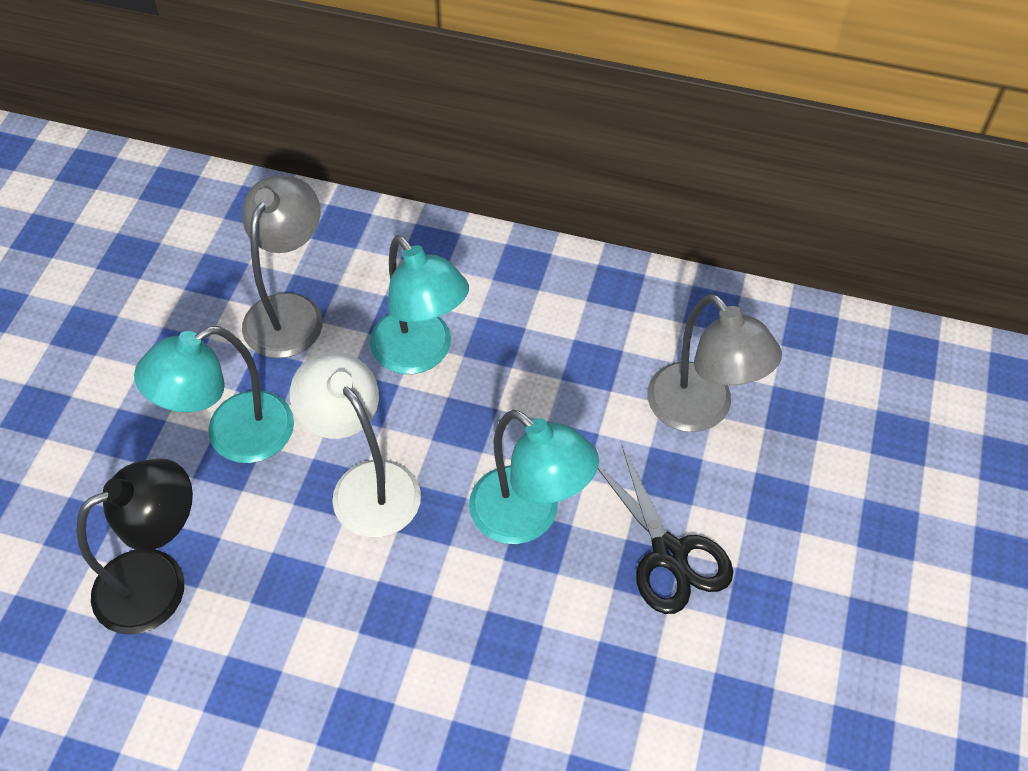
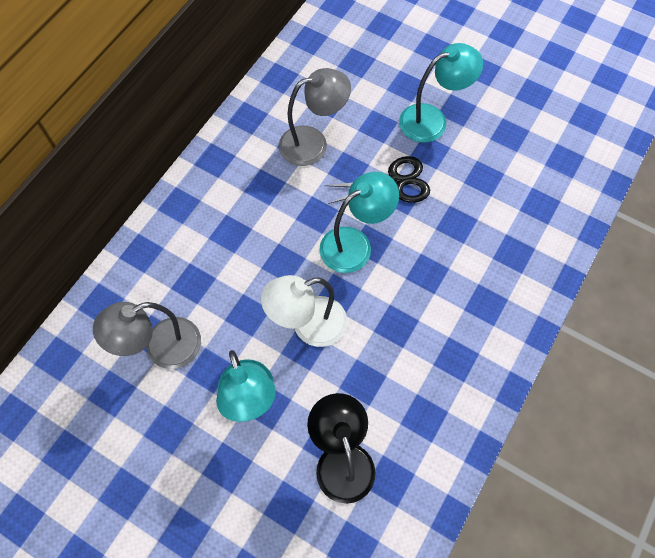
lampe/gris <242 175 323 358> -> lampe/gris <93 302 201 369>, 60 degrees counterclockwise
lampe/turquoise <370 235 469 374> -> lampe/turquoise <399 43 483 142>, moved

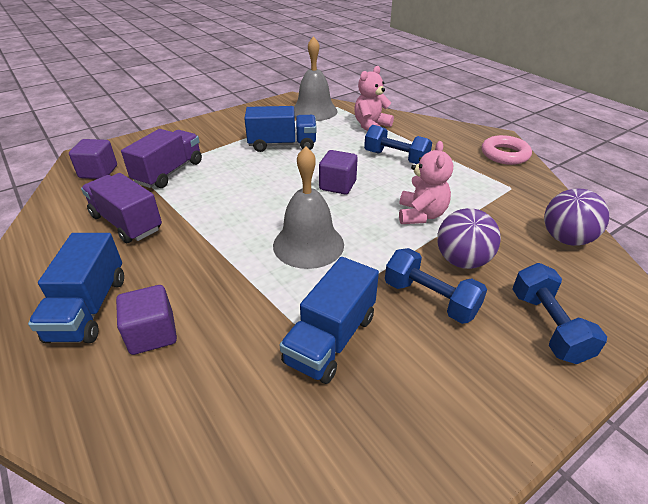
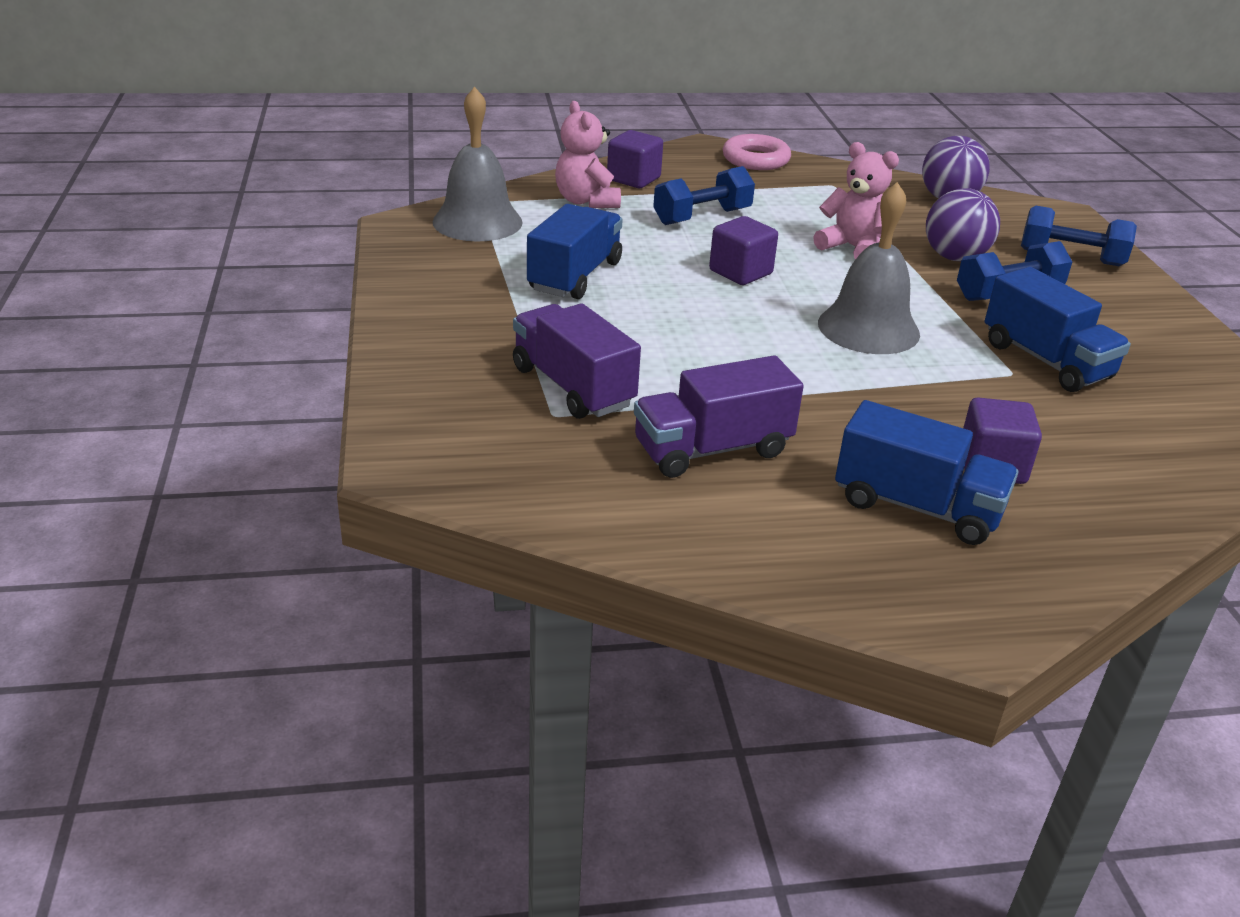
cube/violet <69 139 117 179> -> cube/violet <607 130 663 188>, moved

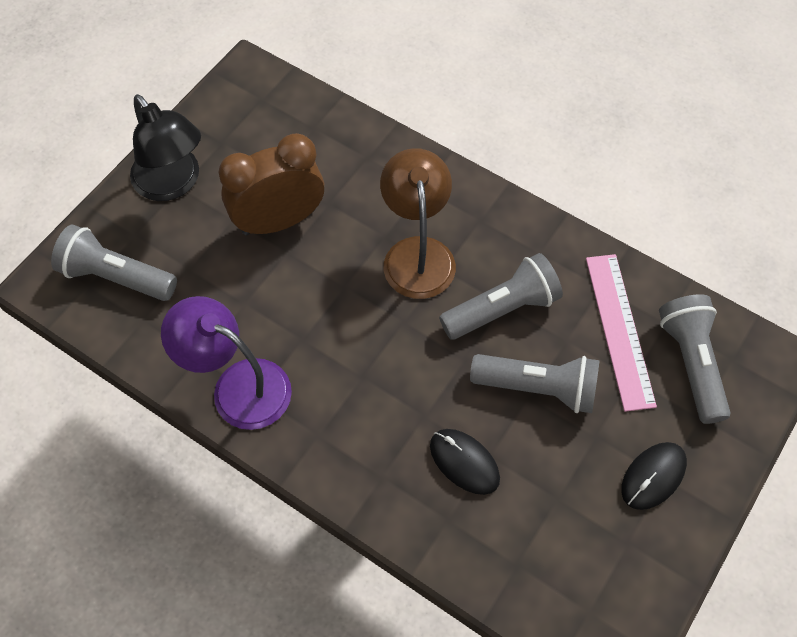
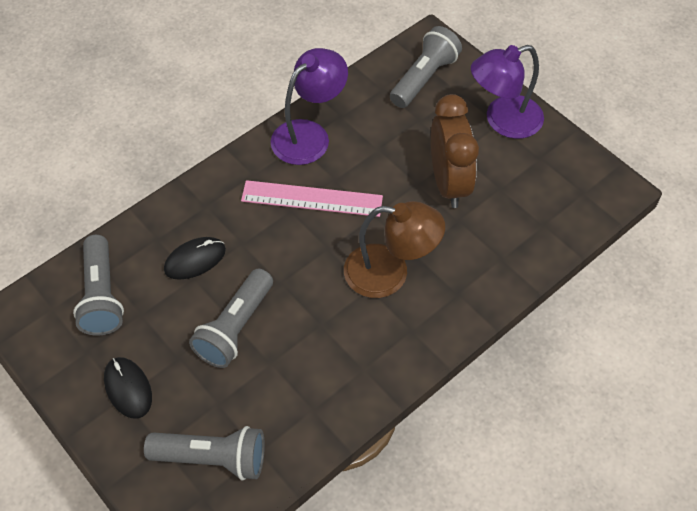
lampe de poche/gris <439 253 563 340> -> lampe de poche/gris <73 235 124 336>, moved
règle/rose <586 254 657 412> -> règle/rose <241 180 383 217>, moved
lampe/noir <130 94 201 201> -> lampe/violet <471 45 544 139>

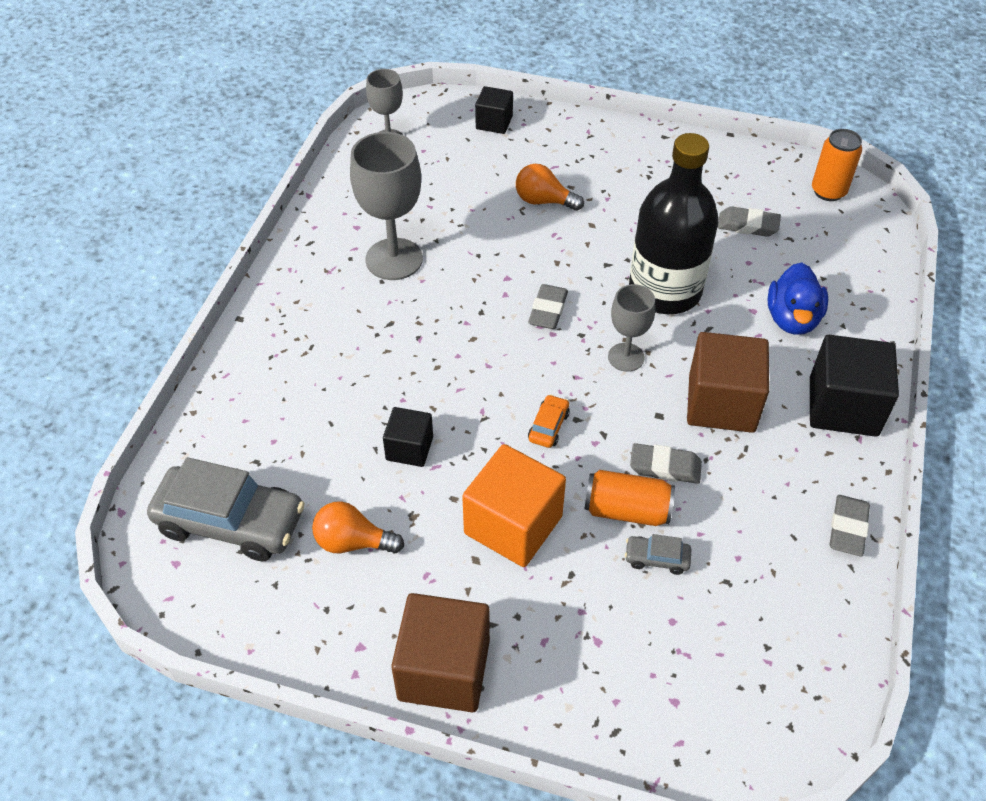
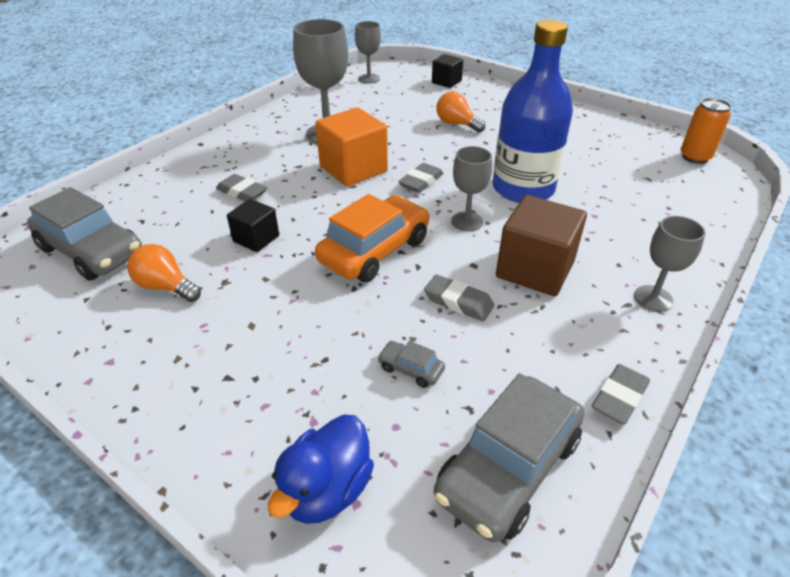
gomme/gris <718 206 781 237> -> gomme/gris <216 174 268 202>, moved
canard/bleu <767 263 828 335> -> canard/bleu <268 414 374 524>, moved
voiture/orange <528 394 570 448> -> voiture/orange <315 194 429 282>, x2.32
cube/orange <462 444 566 567> -> cube/orange <316 107 388 187>, moved
none -> voiture/gris <434 373 584 542>
bouteille/noir <629 133 718 314> -> bouteille/bleu <492 20 573 203>
cube/noir <810 335 899 437> -> verre à pied/gris <634 216 706 312>
cube/marron <391 593 490 712> -> none
canette/orange <585 470 675 526> -> none

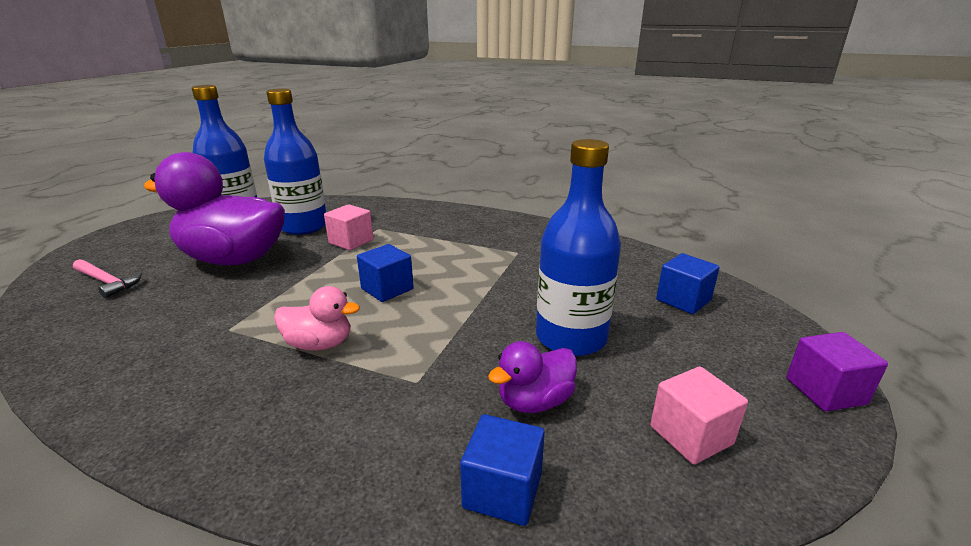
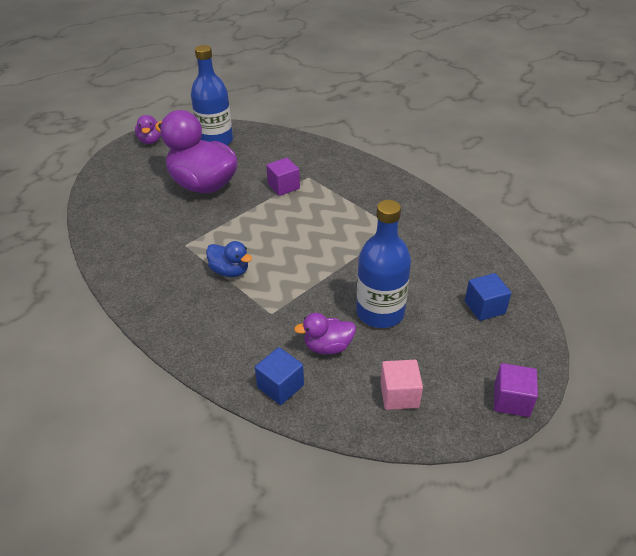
none -> canard/violet <135 115 161 144>
canard/rose <274 286 360 351> -> canard/bleu <206 241 252 277>
cube/rose <324 204 373 250> -> cube/violet <266 158 300 196>
marteau/rose <73 259 142 298> -> none
bouteille/bleu <264 89 326 235> -> none
cube/bleu <357 244 414 302> -> none

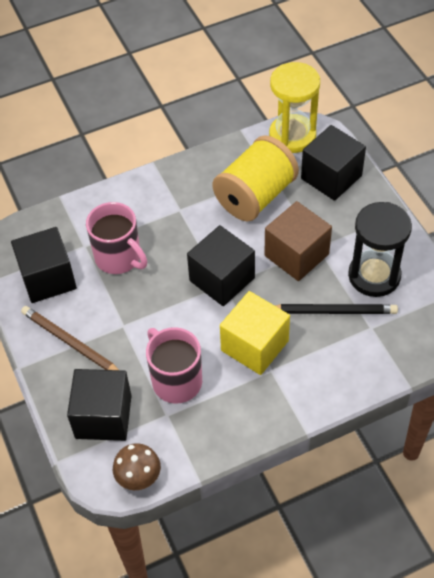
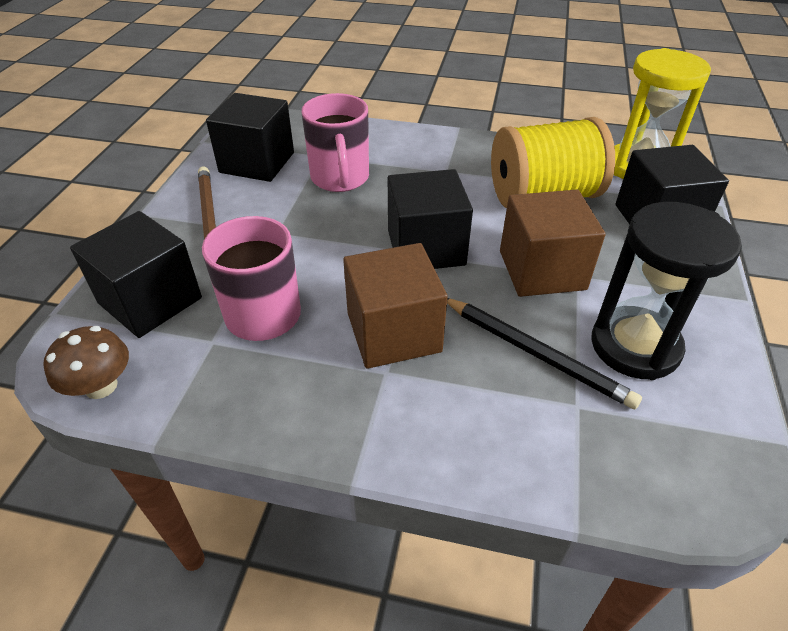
cube/jaune <220 291 290 375> -> cube/marron <343 243 448 369>

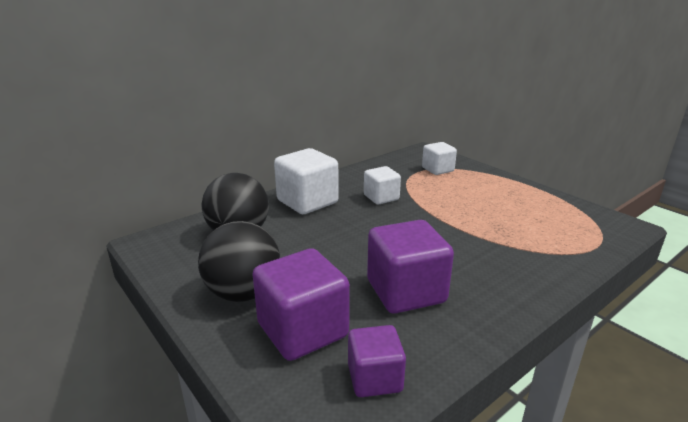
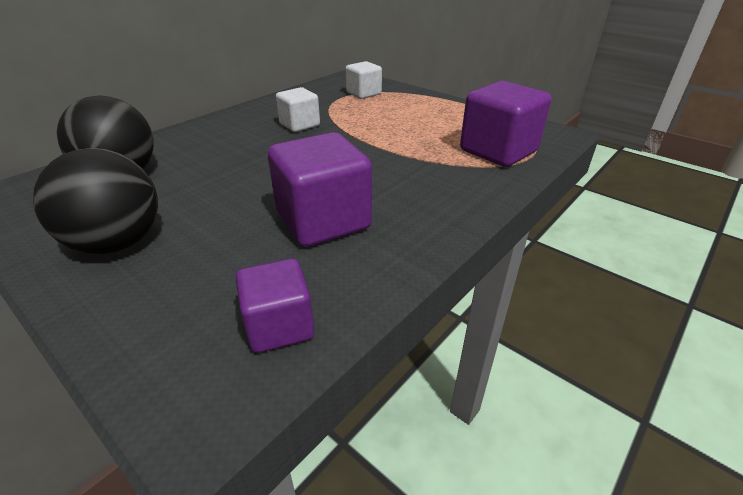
cube/violet <252 248 350 361> -> cube/violet <460 81 551 167>, moved
cube/blanc <274 148 339 214> -> none

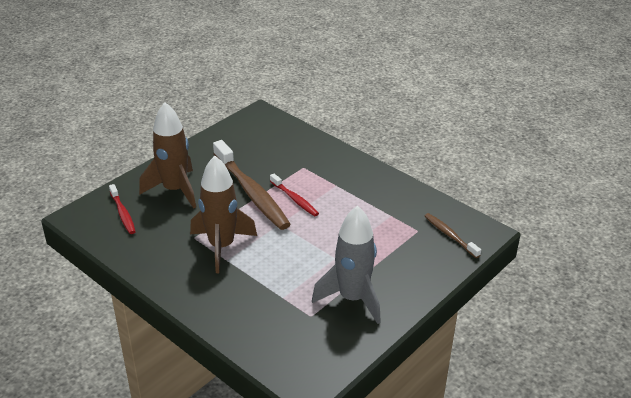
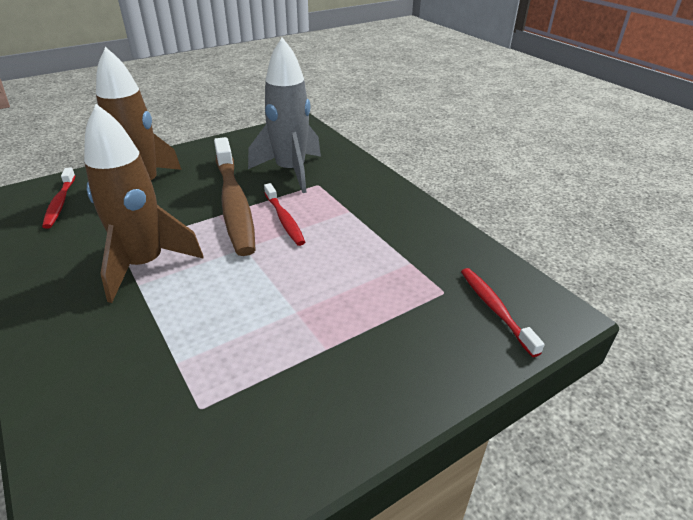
fusée/gris <312 206 381 324> -> fusée/gris <248 38 321 193>, moved
brosse à dents/marron <425 213 481 258> -> brosse à dents/rouge <461 268 545 357>

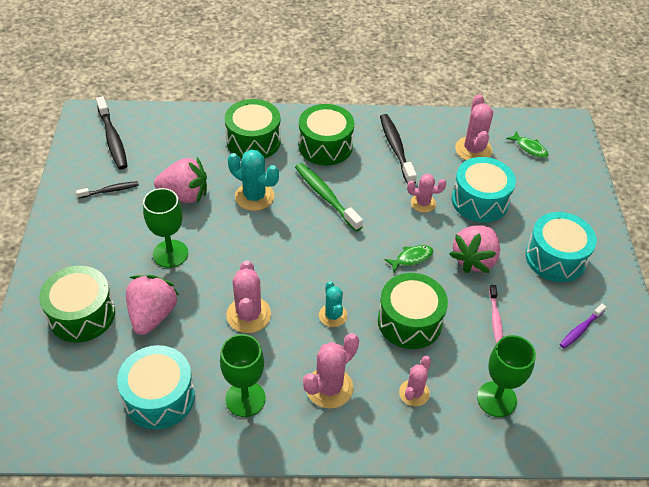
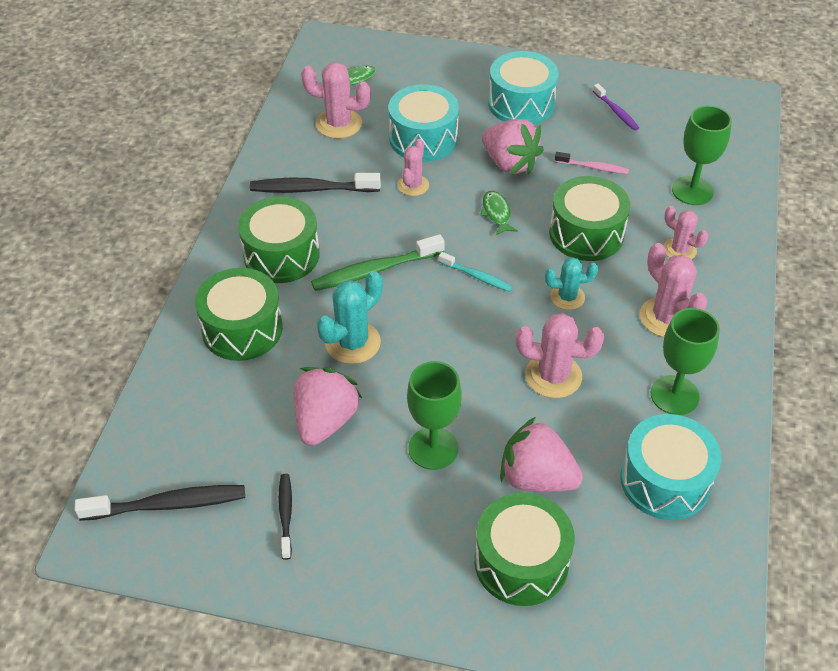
none -> brosse à dents/turquoise <439 252 513 292>

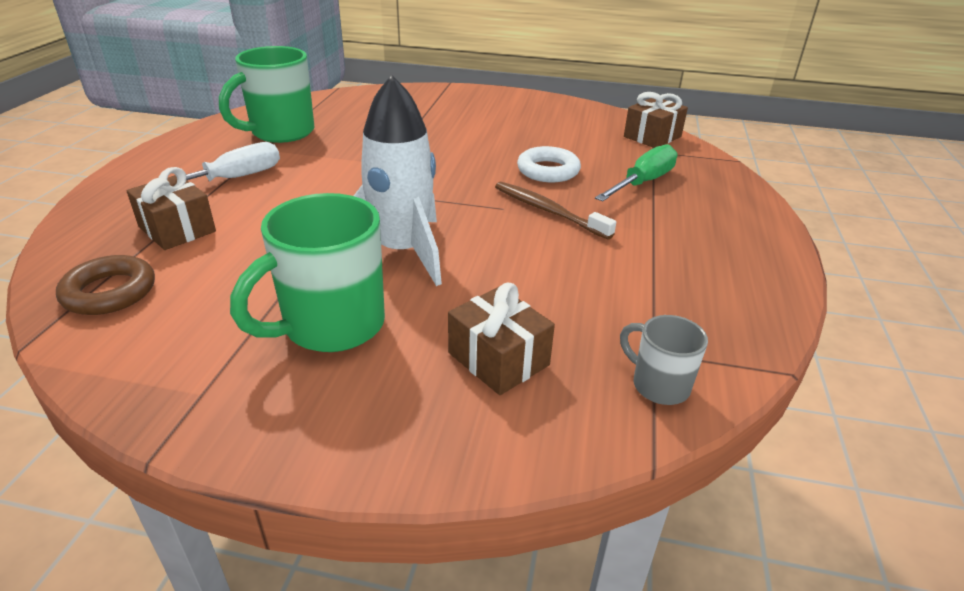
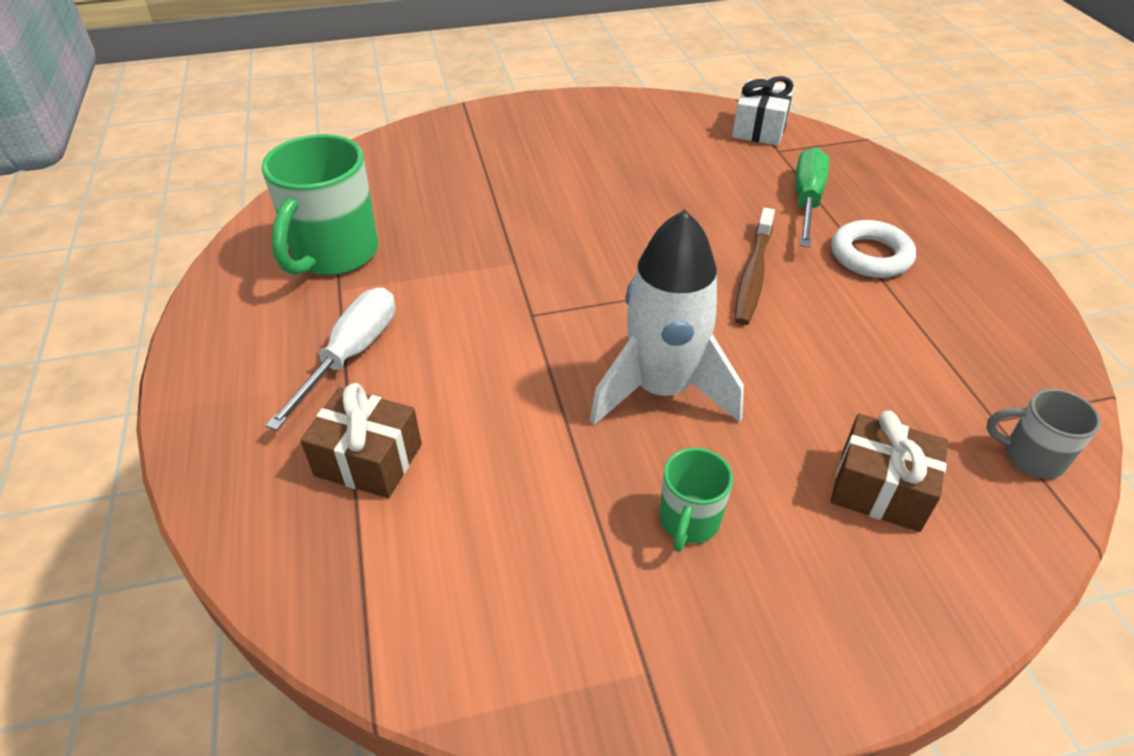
tasse/vert <230 193 385 352> -> tasse/vert <659 448 733 552>, x0.52
cadeau/marron <624 92 688 148> -> cadeau/blanc <732 76 795 146>
brosse à dents/marron <495 182 616 239> -> brosse à dents/marron <734 208 775 325>, 90 degrees counterclockwise
anneau/blanc <517 146 581 182> -> anneau/blanc <831 220 916 278>, moved
anneau/marron <56 255 155 315> -> none

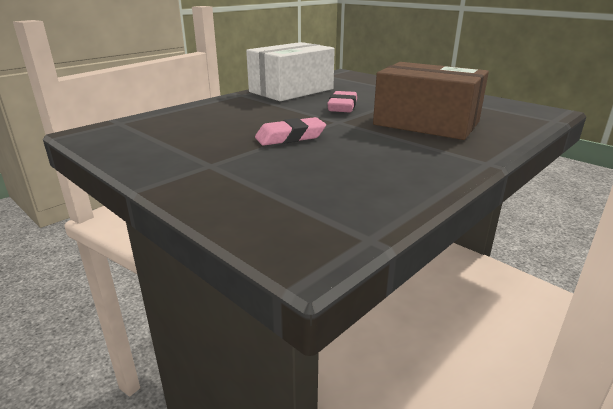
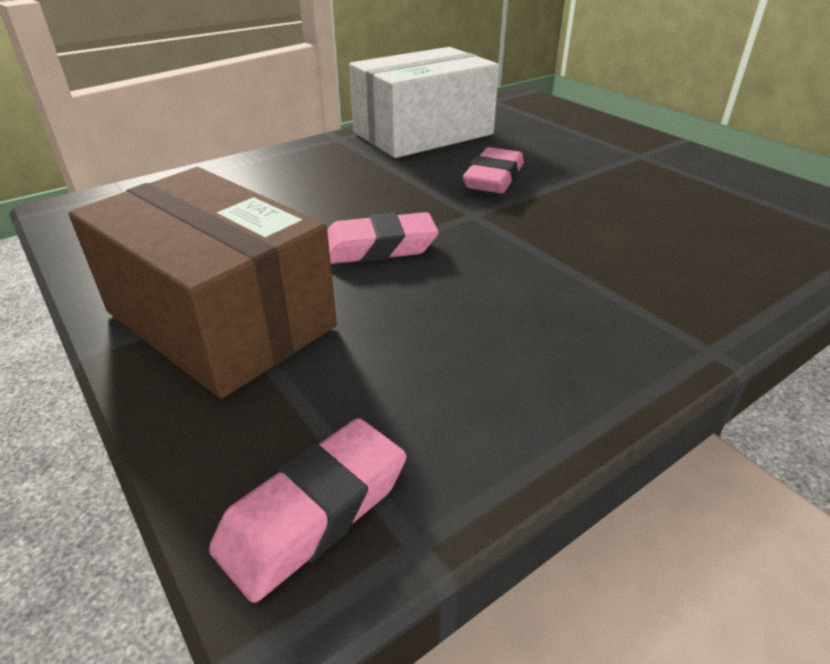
boîte/marron <373 62 489 140> -> boîte/marron <69 167 337 399>, moved
none -> gomme/rose <209 418 406 603>

